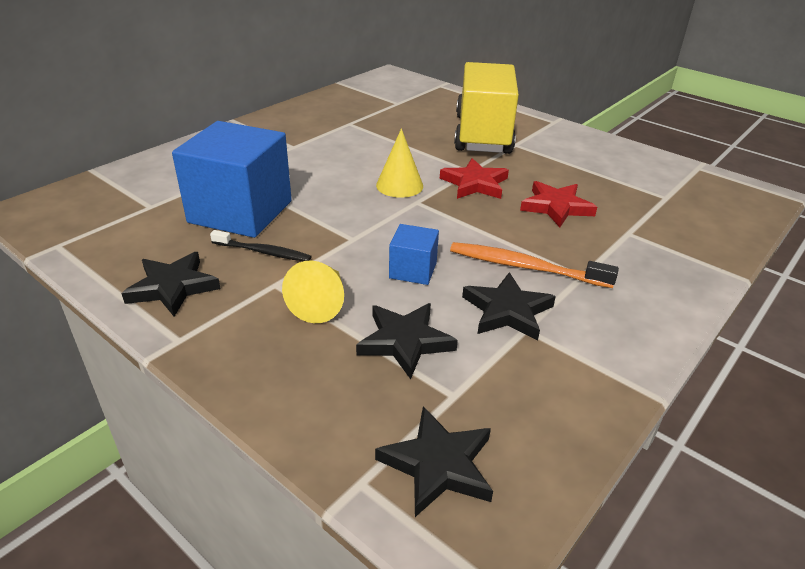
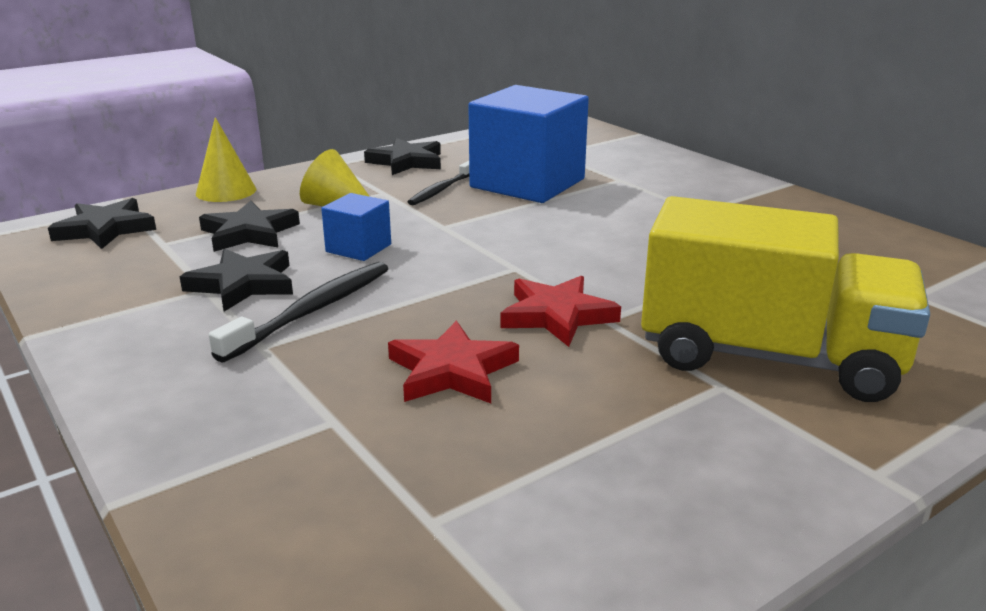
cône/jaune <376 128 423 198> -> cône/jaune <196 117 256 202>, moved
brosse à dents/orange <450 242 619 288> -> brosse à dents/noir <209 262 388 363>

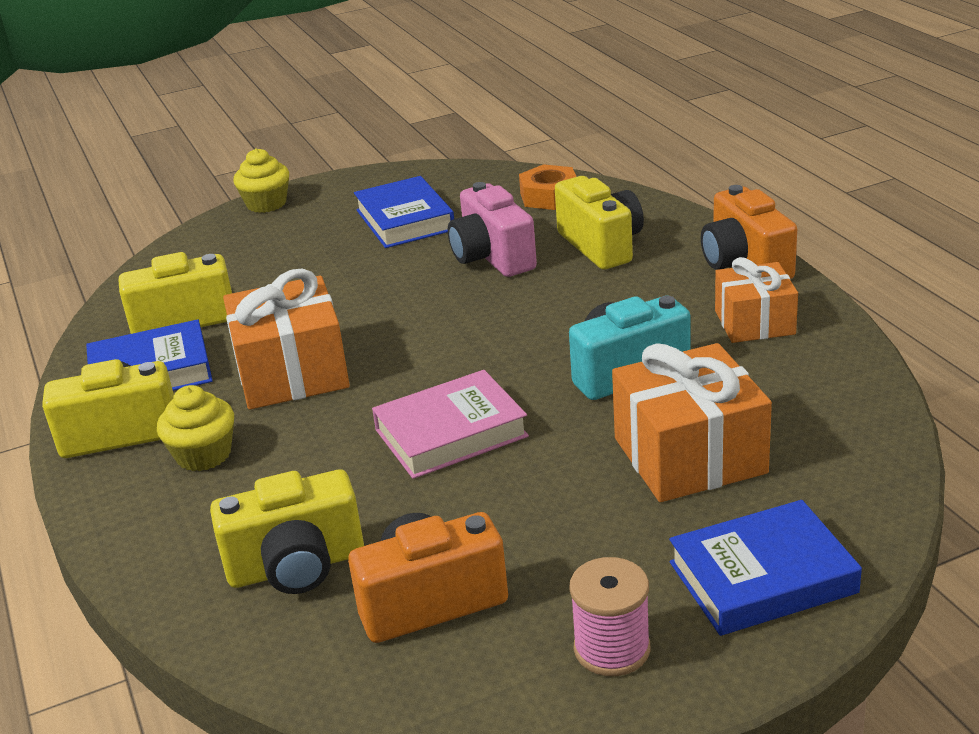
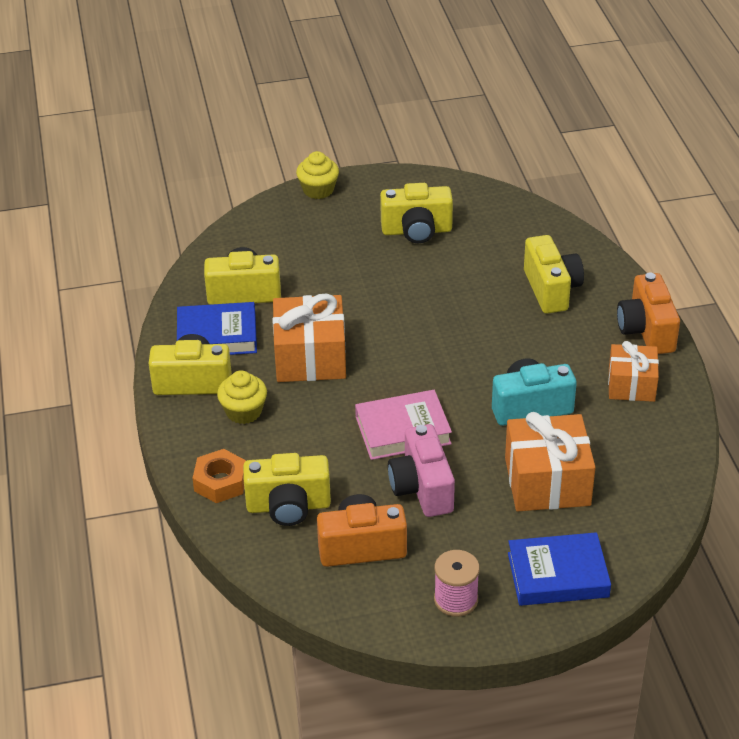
écrou/orange <519 164 577 210> -> écrou/orange <192 449 246 503>, moved
livre/bleu <354 176 454 248> -> appareil photo/jaune <380 183 453 243>
appareil photo/rose <448 182 537 277> -> appareil photo/rose <388 424 455 517>, moved

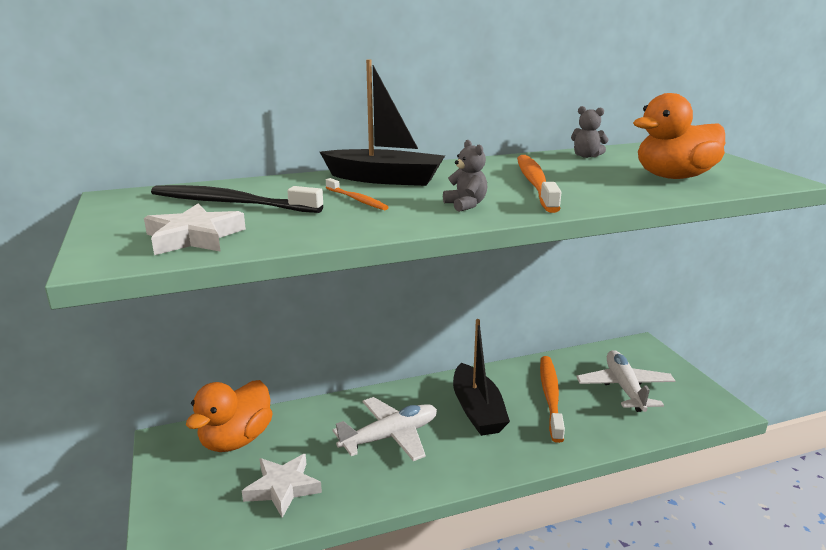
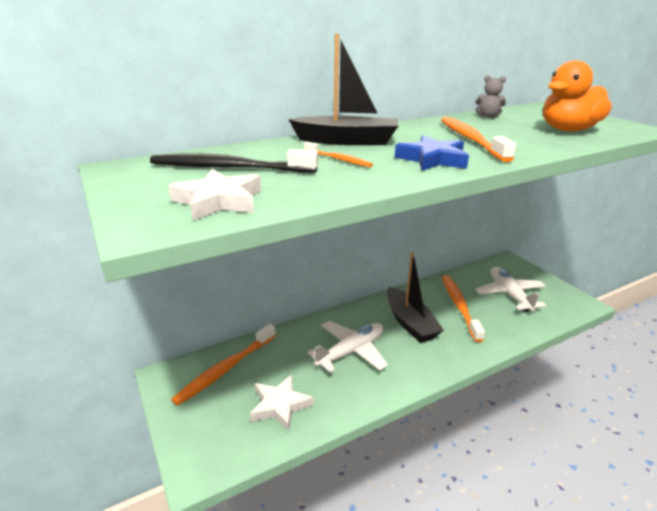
canard/orange <186 380 273 452> -> brosse à dents/orange <171 324 276 406>
ours en peluche/gris <443 140 487 212> -> étoile/bleu <395 135 469 171>

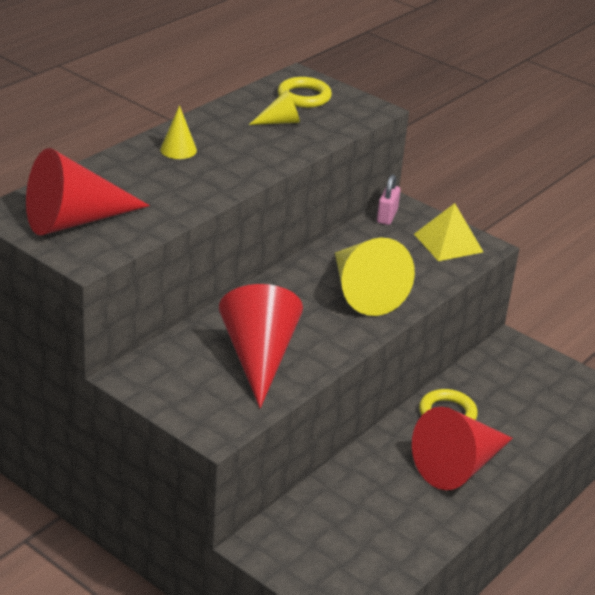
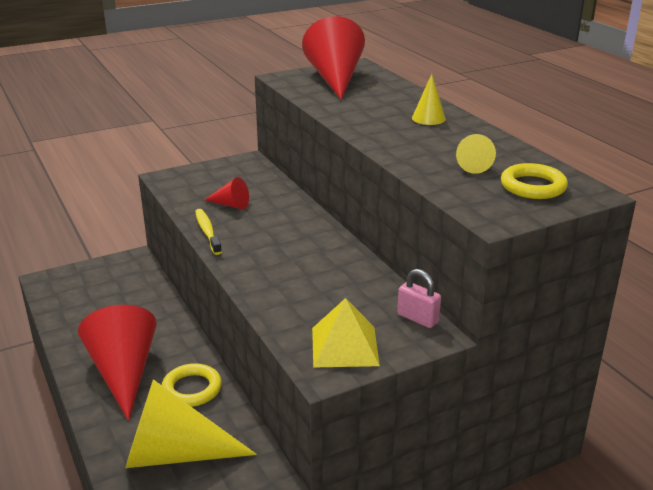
cône/jaune <335 238 415 316> -> cône/jaune <125 379 257 468>, moved
none -> brosse à dents/jaune <195 209 222 255>
cône/rouge <219 284 303 408> -> cône/rouge <205 177 249 209>, x0.47

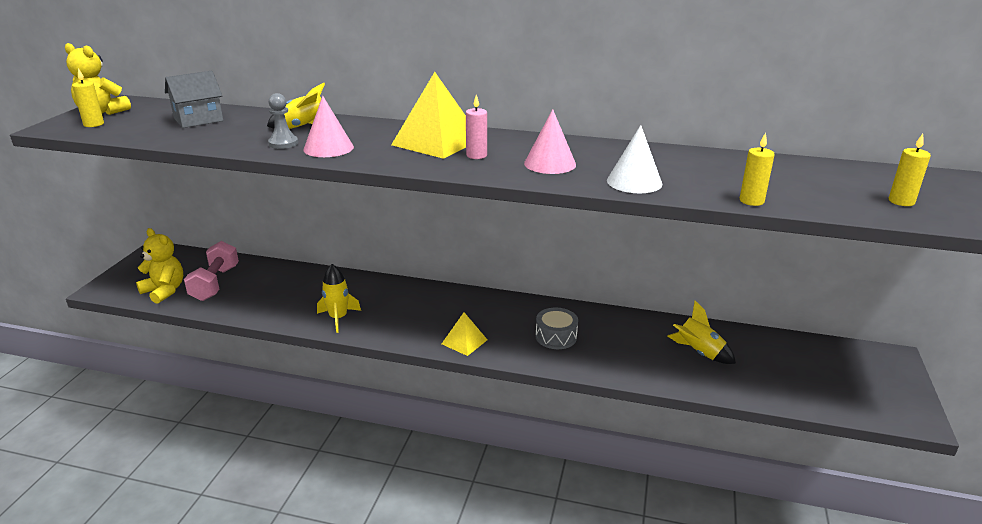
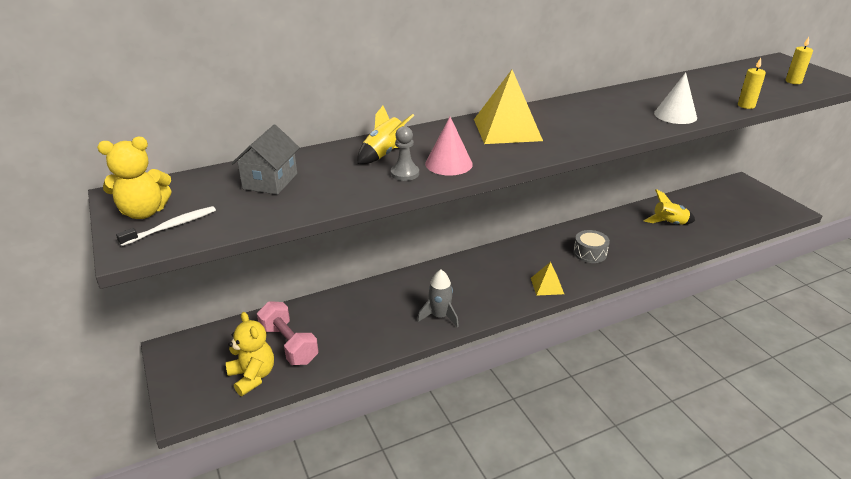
bougie/jaune <72 68 104 127> -> brosse à dents/blanc <116 206 216 246>
ours en peluche/jaune <136 228 183 304> -> ours en peluche/jaune <226 312 274 396>, 60 degrees clockwise
fusée/jaune <317 264 361 333> -> fusée/gris <418 270 459 328>
bougie/rose <466 95 487 159> -> none
cône/rose <524 109 576 174> -> none

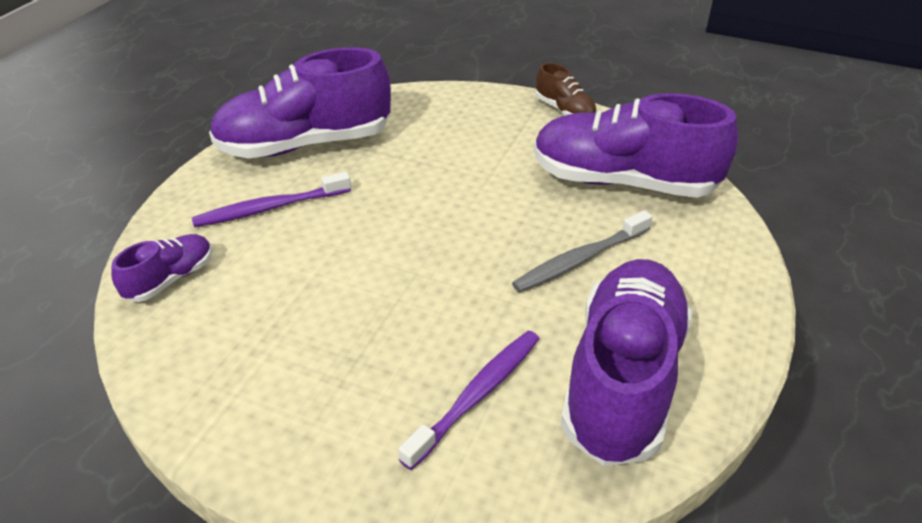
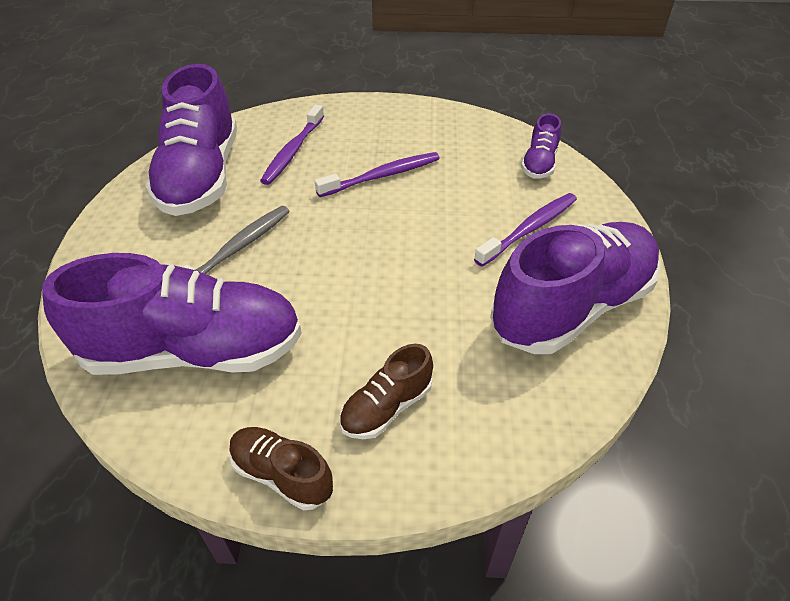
none -> brosse à dents/violet <315 152 440 197>
none -> chaussure/marron <339 344 433 439>

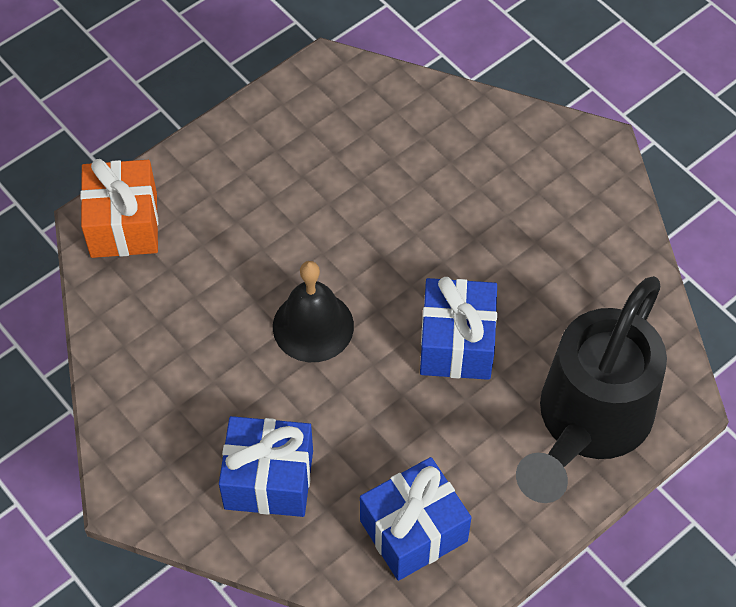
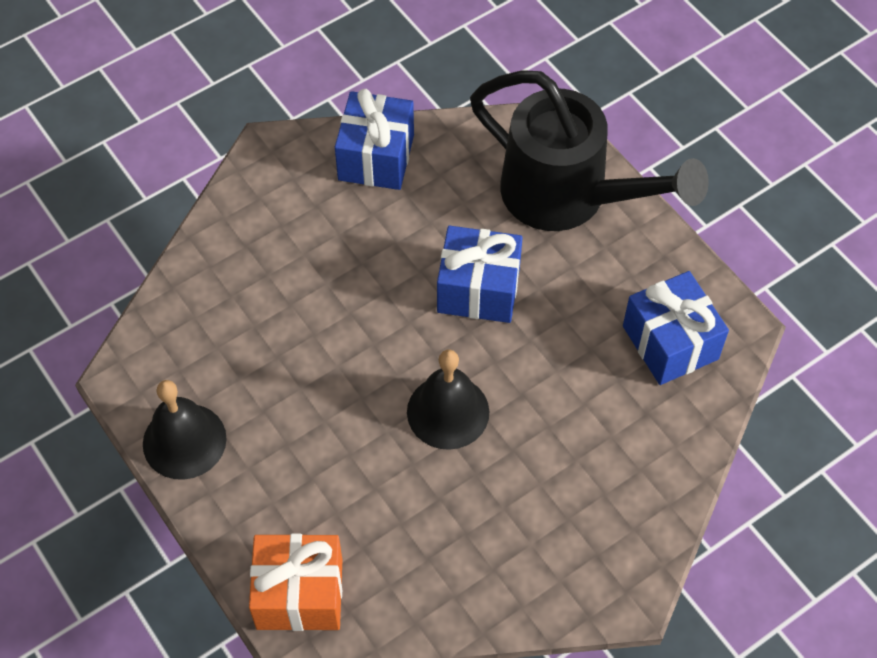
none -> cloche/noir <143 380 227 480>
cadeau/bleu <219 416 313 517> -> cadeau/bleu <335 89 414 190>, moved

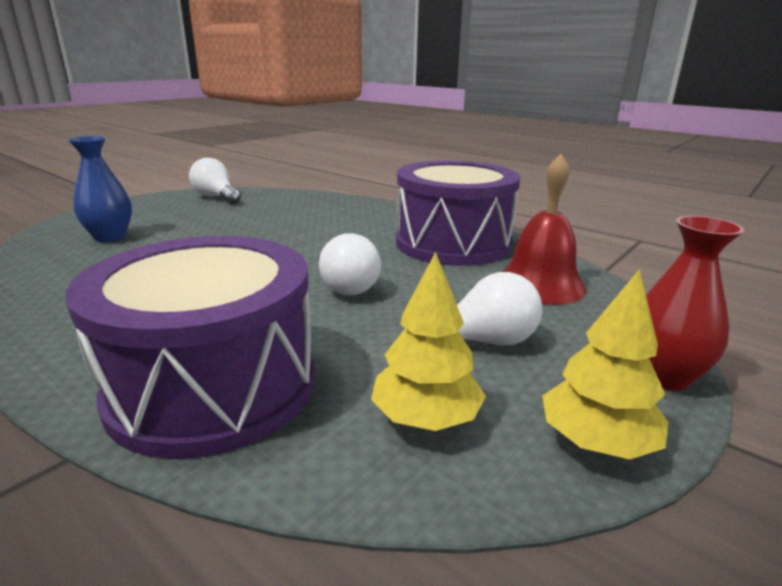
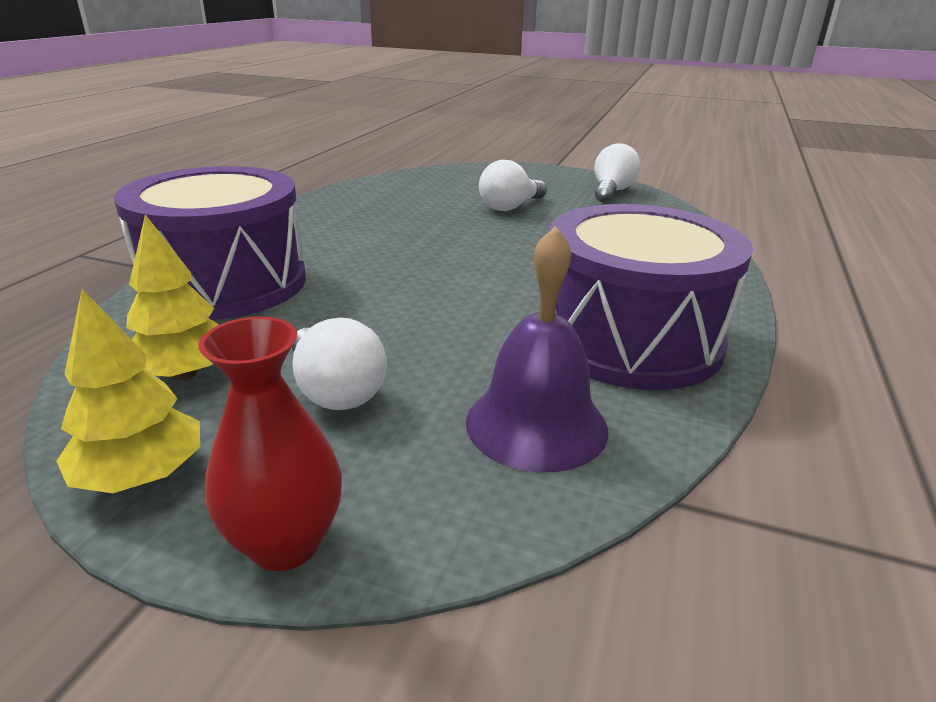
cloche/rouge <502 154 587 305> -> cloche/violet <466 226 608 472>
ampoule/blanc <318 233 381 296> -> ampoule/blanc <479 160 547 211>, moved
vase/bleu <68 136 132 242> -> none

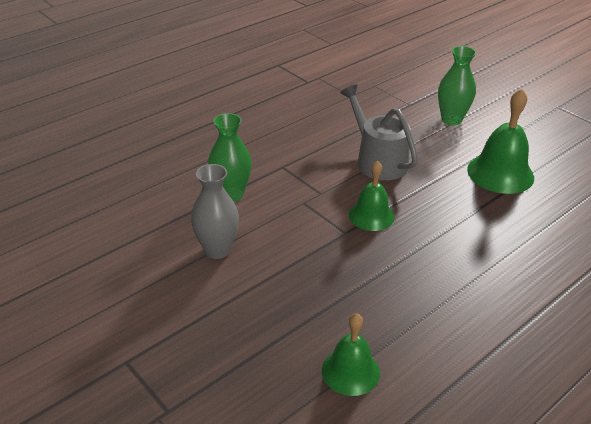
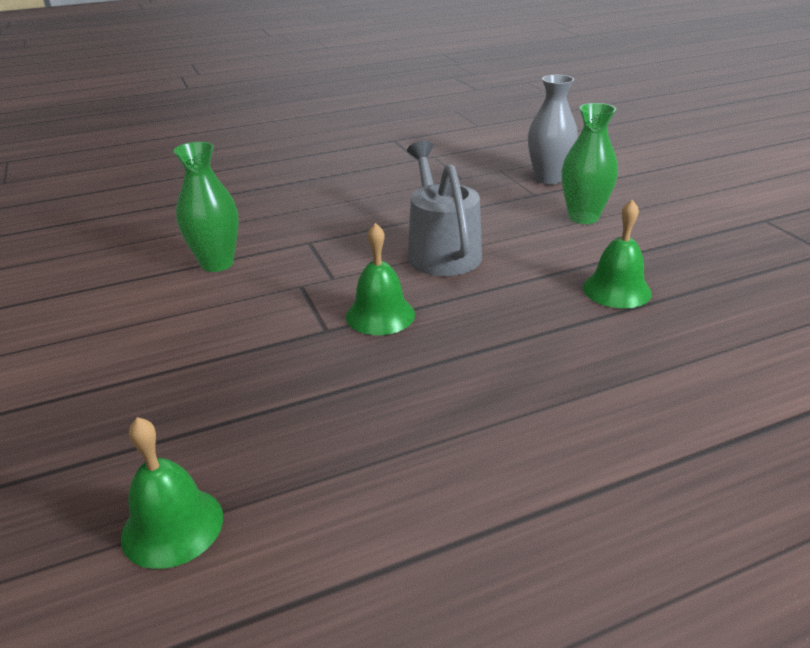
vase/gris <191 164 239 259> -> vase/gris <528 75 578 184>, moved
cloche/vert <467 88 534 194> -> cloche/vert <583 200 652 309>, x0.65

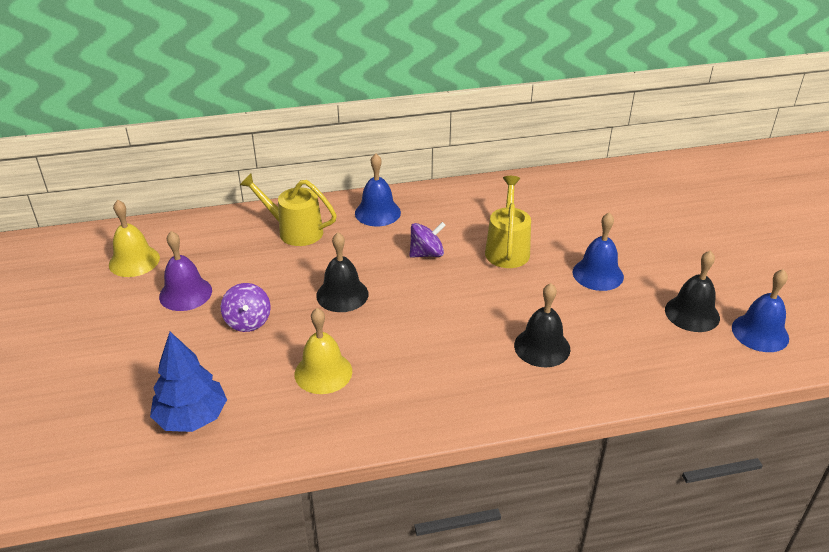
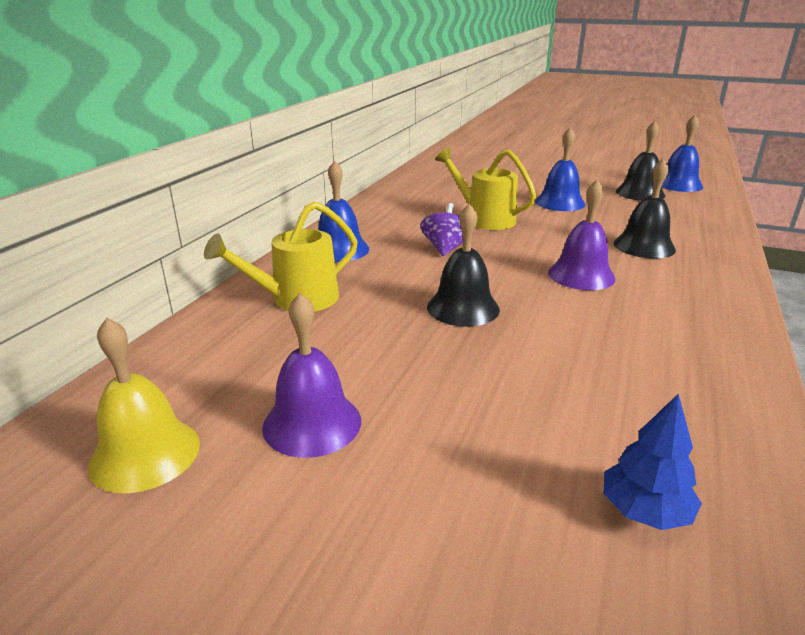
none -> cloche/violet <548 179 616 290>
arbre/bleu <150 332 227 432> -> arbre/bleu <604 393 702 530>, x0.64
toupie/violet <221 283 271 332> -> none
cloche/jaune <295 308 352 394> -> none

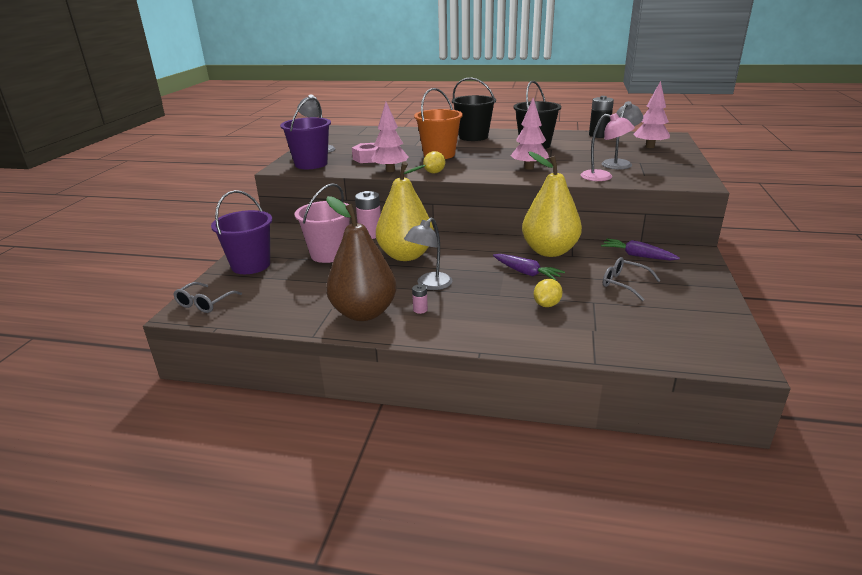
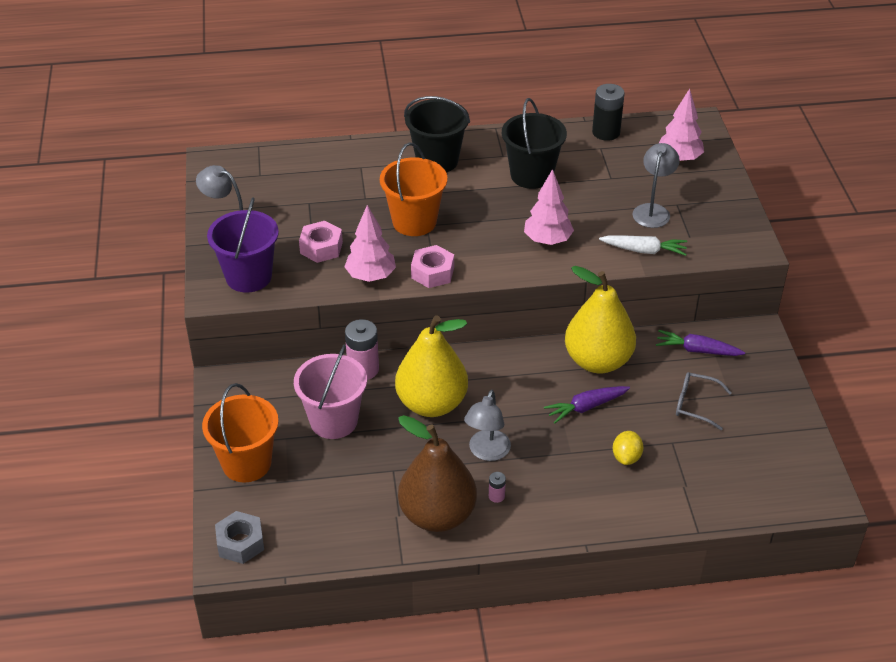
seau/violet <211 190 272 274> -> seau/orange <202 383 279 482>
lunettes/gris <174 282 242 313> -> écrou/gris <215 511 264 564>
citron/jaune <423 151 445 173> -> écrou/rose <411 245 454 288>
carotte/violet <493 254 565 280> -> carotte/violet <544 386 630 423>, 135 degrees clockwise
lampe/rose <581 113 635 181> -> carotte/blanc <599 235 687 256>

